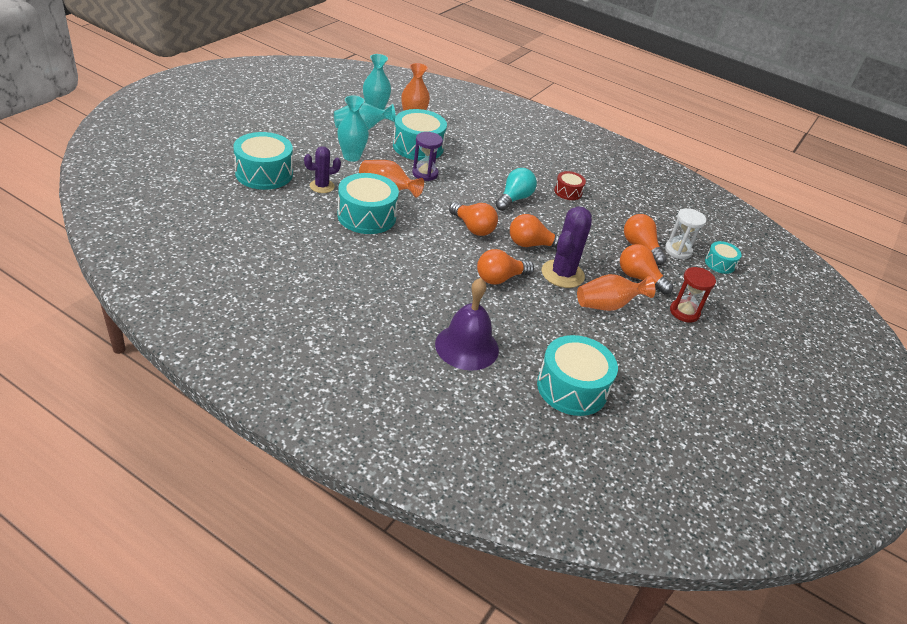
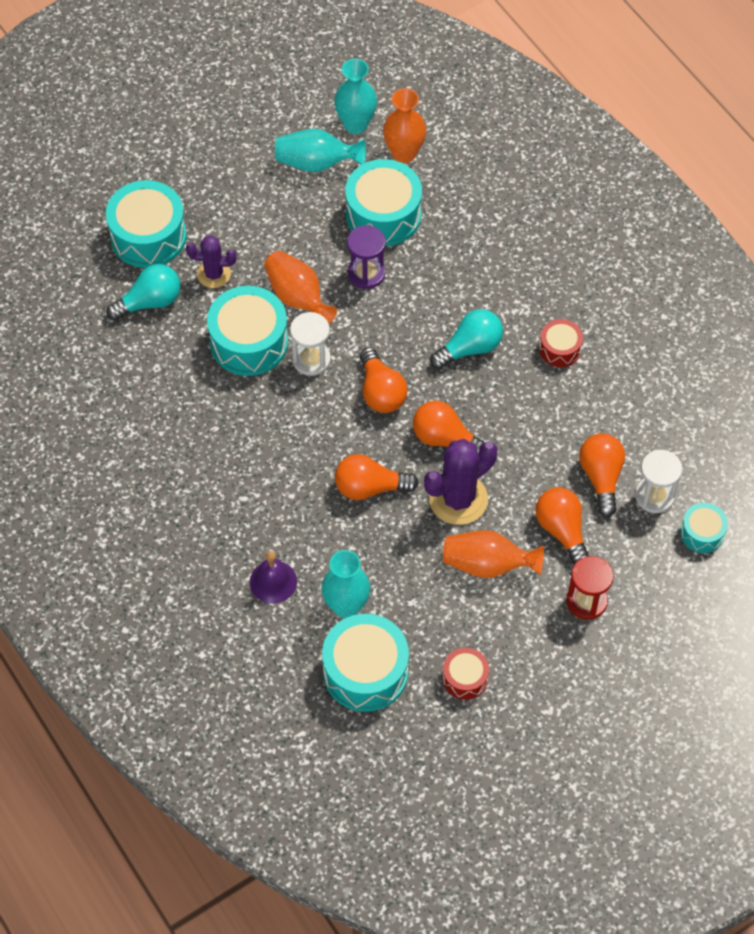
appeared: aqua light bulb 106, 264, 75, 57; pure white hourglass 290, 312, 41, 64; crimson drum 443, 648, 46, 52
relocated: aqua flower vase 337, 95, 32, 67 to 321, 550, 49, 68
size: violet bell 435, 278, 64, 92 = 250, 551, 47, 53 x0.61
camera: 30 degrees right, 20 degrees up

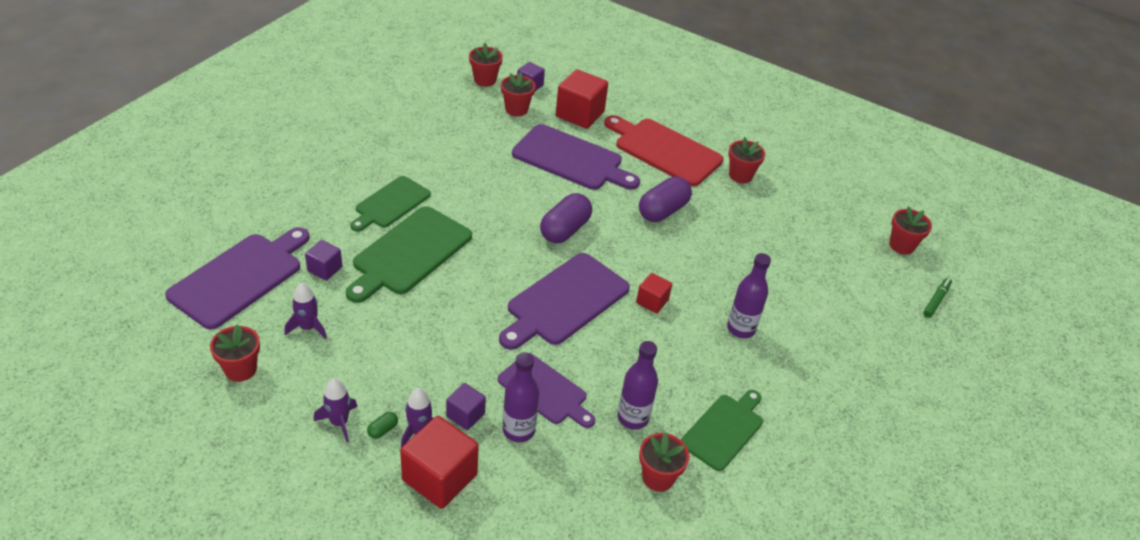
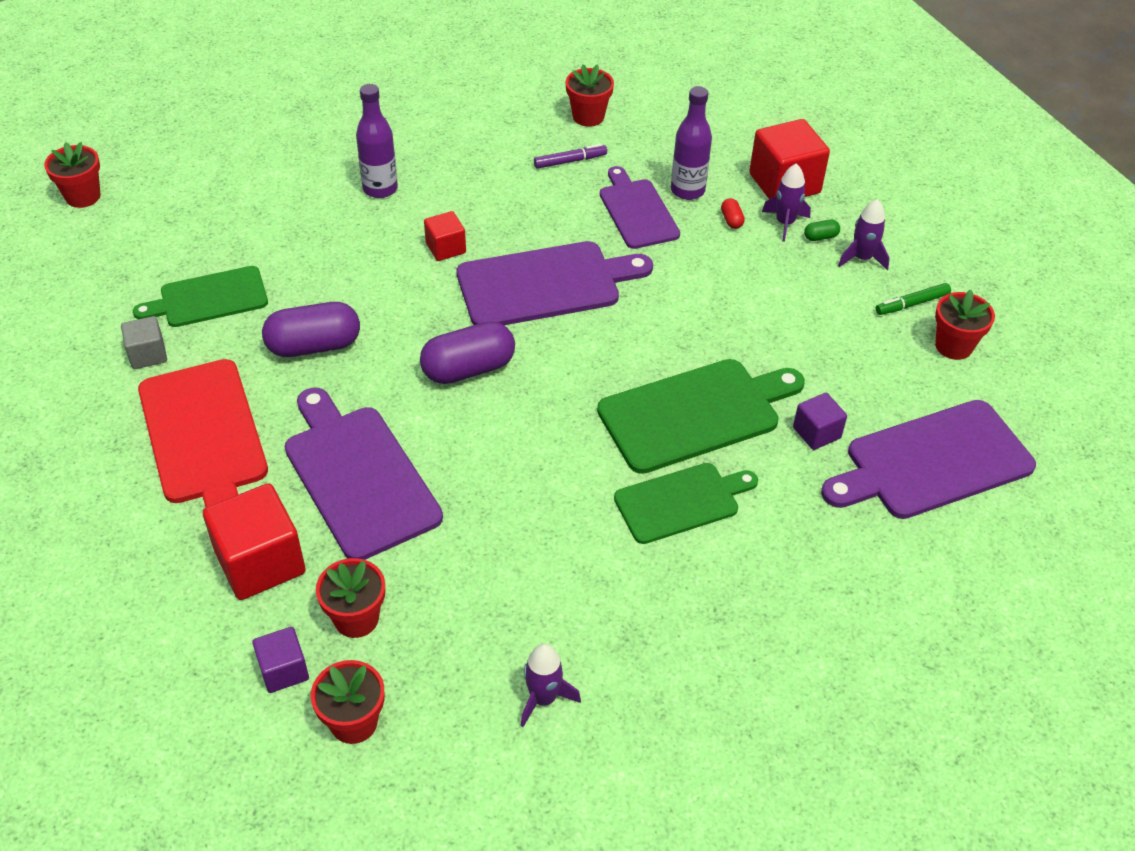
relocated: green felt pen 923, 278, 29, 40 to 876, 283, 75, 32; violet toy rocket 285, 283, 42, 56 to 521, 644, 60, 83; green bread board 681, 390, 82, 81 to 133, 266, 135, 61
exchanged: crimson plant pot 728, 137, 37, 46 to grey solid cube 121, 316, 46, 53; violet flask 617, 341, 41, 89 to violet felt pen 534, 144, 73, 25; violet solid cube 446, 383, 40, 47 to crimson capsule 721, 198, 24, 31
camera: 145 degrees left, 5 degrees up

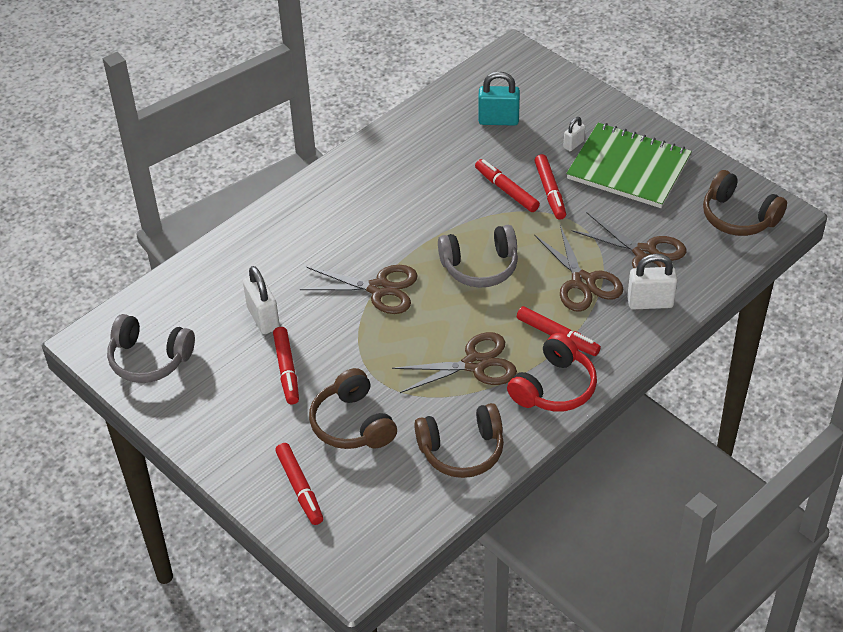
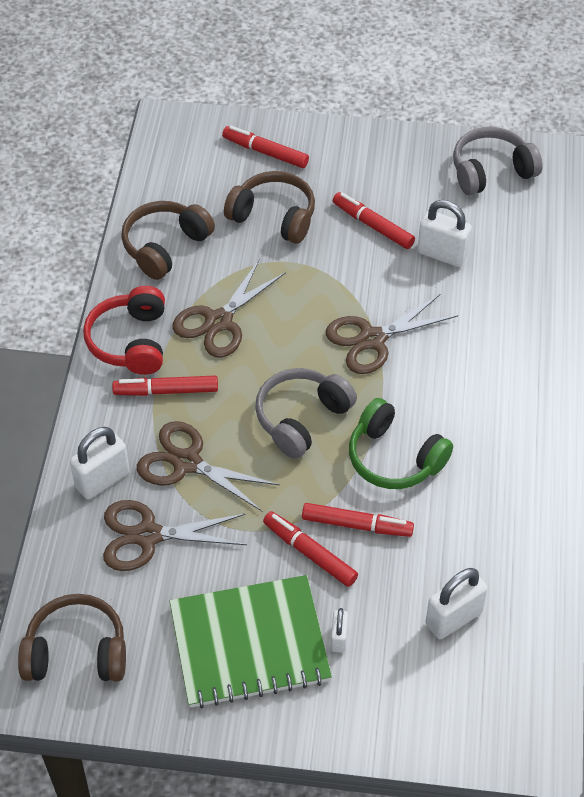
appeared: green headset 349, 398, 104, 91
colour: aqua lock 478, 71, 42, 55 to pure white lock 425, 568, 63, 71
camera: 140 degrees right, 5 degrees up

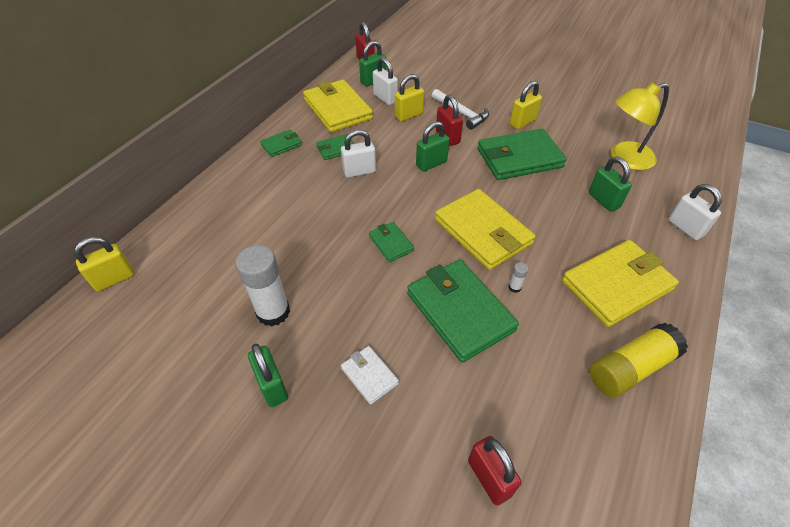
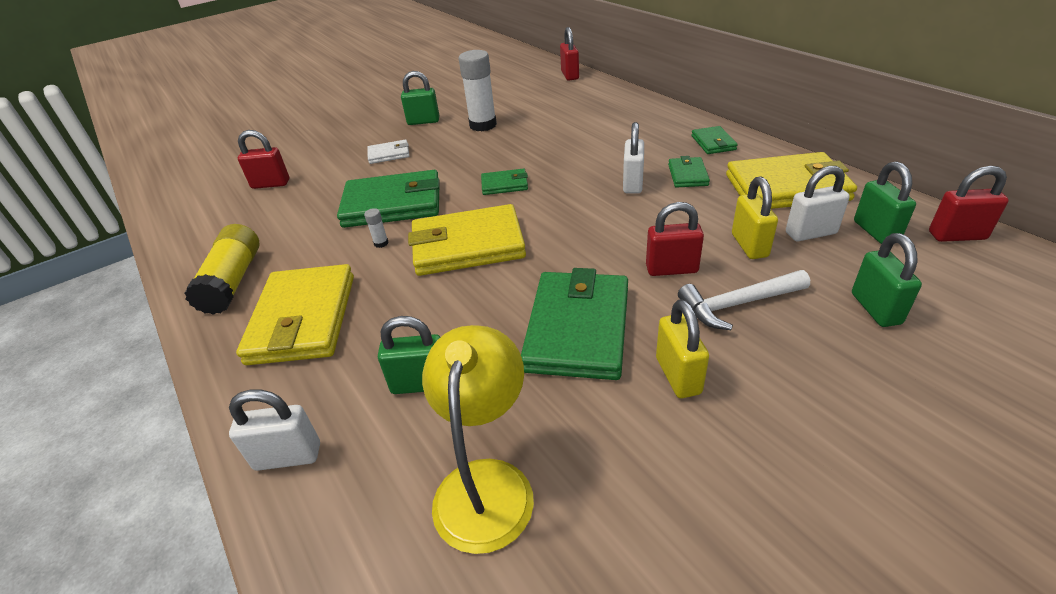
relocated: green lock 416, 121, 33, 51 to 852, 233, 70, 94
colour: bright yellow lock 74, 237, 60, 55 to crimson lock 560, 27, 19, 54
camera: 120 degrees right, 10 degrees down

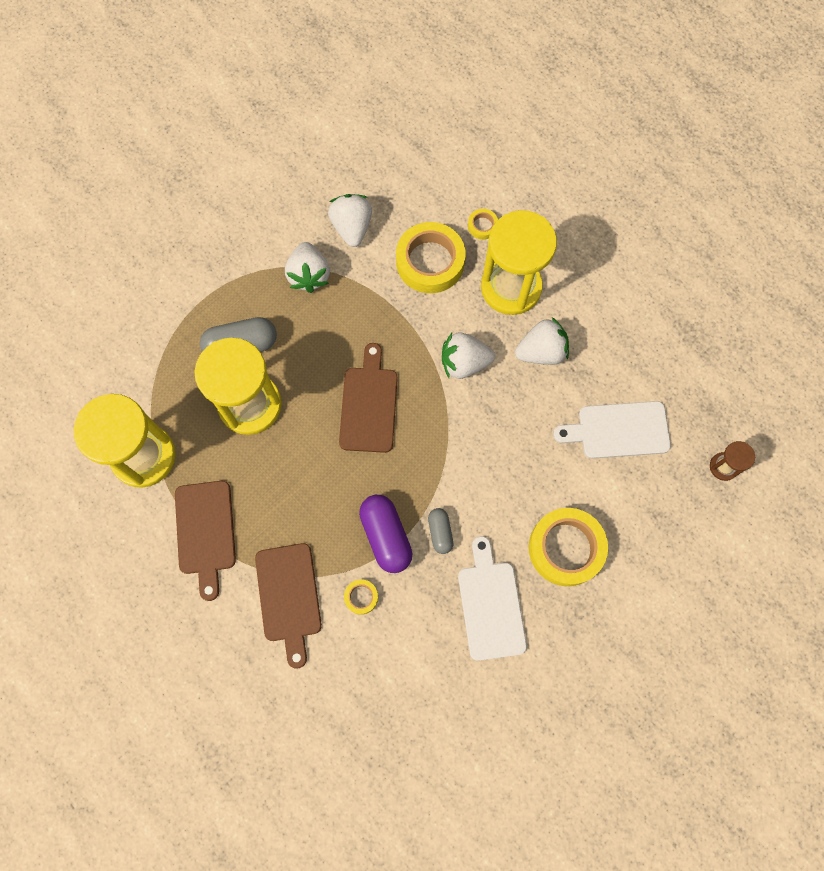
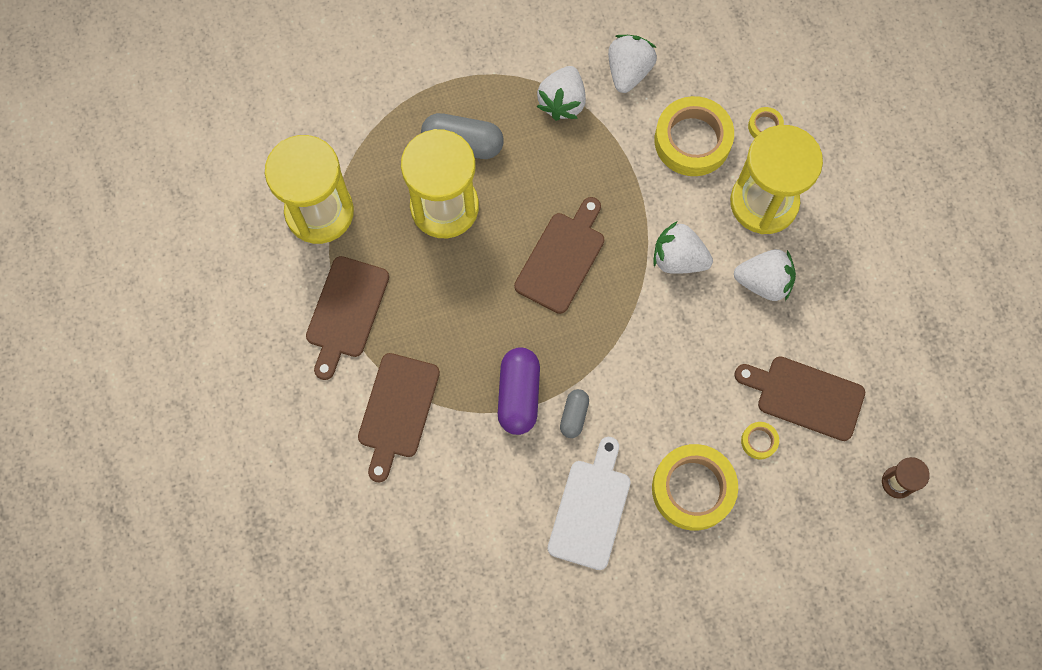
relocated: bright yellow roll of tape 344, 579, 34, 36 to 741, 422, 38, 37
colour: pure white bread board 553, 401, 118, 58 to russet bread board 734, 356, 131, 85
camera: 25 degrees right, 0 degrees up

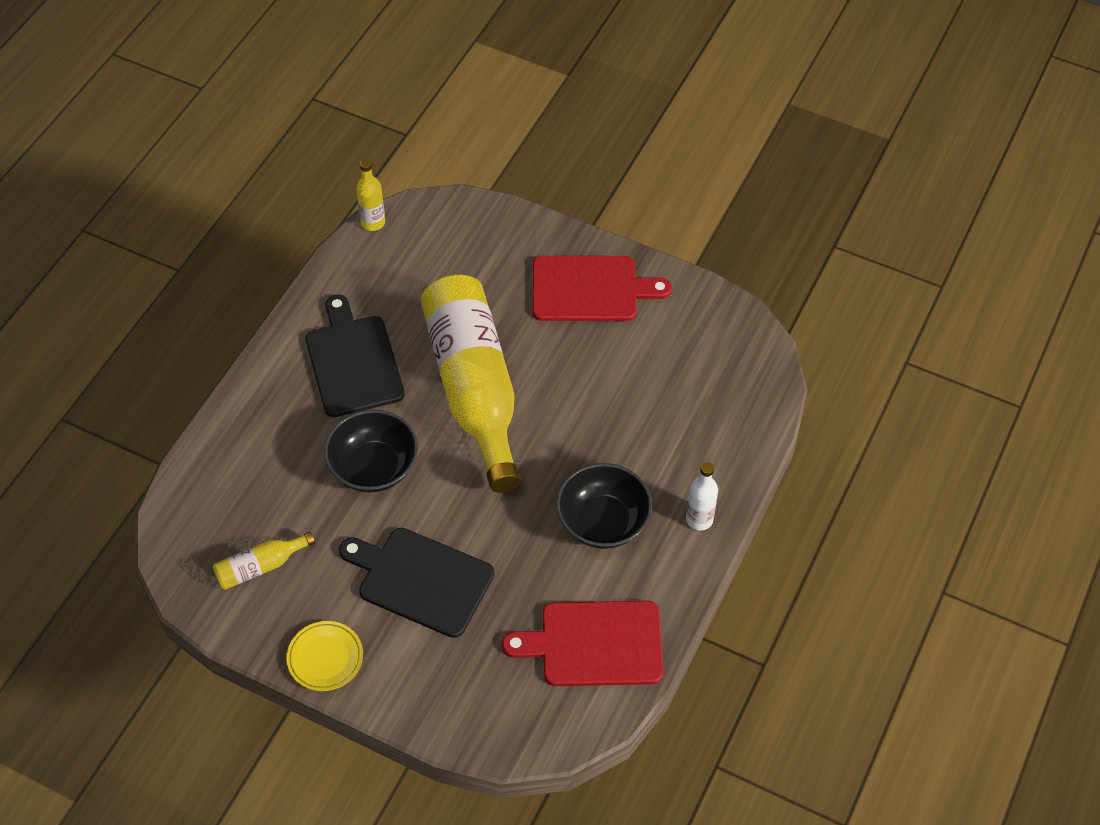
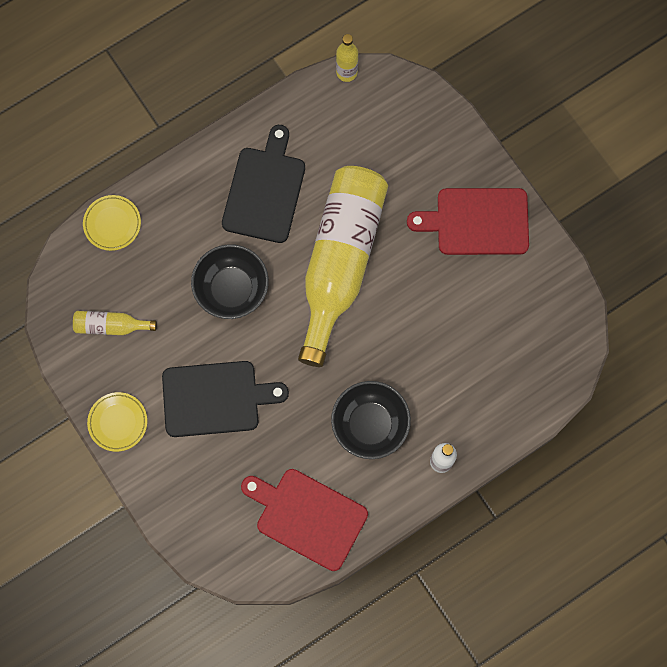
appeared: bright yellow plate 83, 195, 58, 56
spun: crimson bread board 532, 256, 140, 65 = 407, 188, 122, 67 150 degrees clockwise; jet-black bread board 339, 528, 156, 110 = 162, 361, 127, 76 120 degrees clockwise
camera: 30 degrees right, 20 degrees up

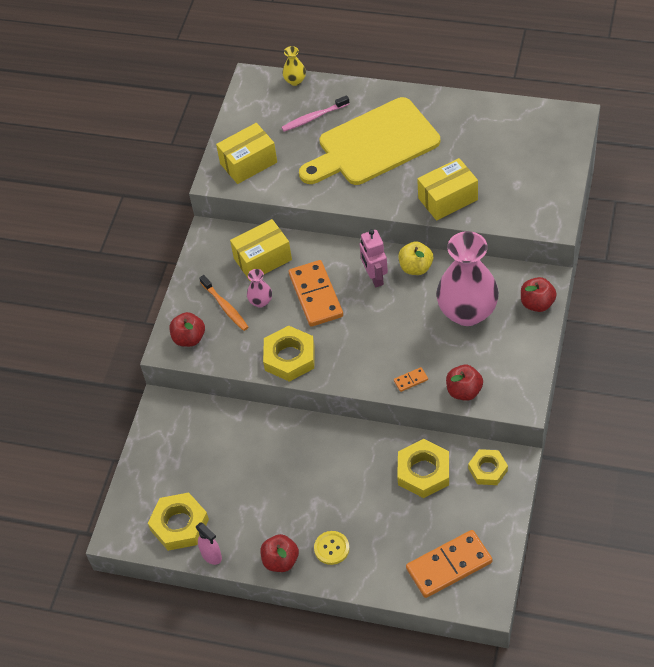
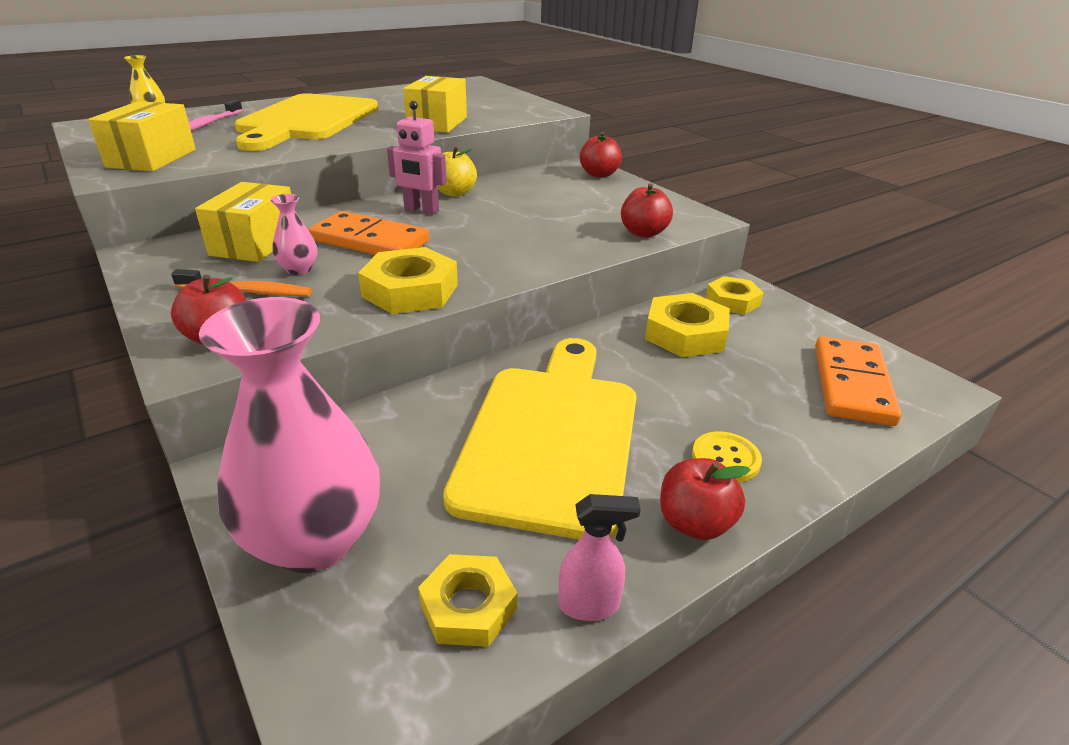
missing: orange-coloured domino 394, 367, 34, 25
appeared: bright yellow bread board 443, 338, 194, 202
relocated: pink flower vase 436, 231, 63, 95 to 199, 297, 181, 276
size: bright yellow nut 148, 493, 61, 58 = 418, 554, 99, 93 x0.67
camera: 55 degrees left, 20 degrees down

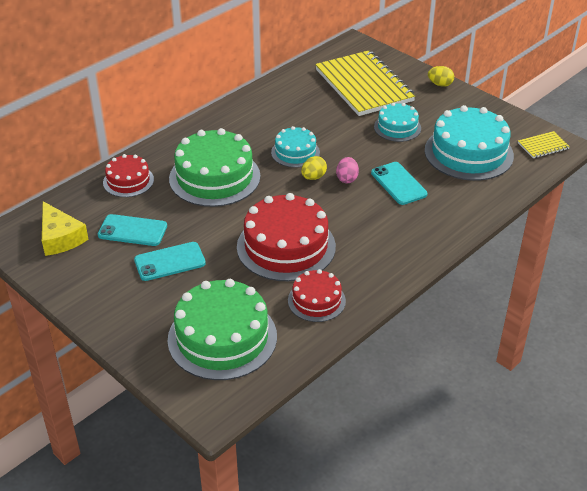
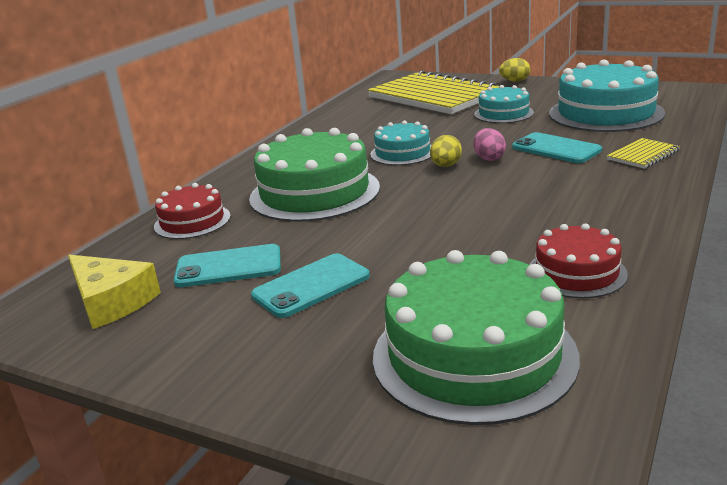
missing: crimson cake 237, 193, 99, 88
relocated: bright yellow notebook 518, 131, 52, 27 to 607, 138, 73, 31
camera: 15 degrees left, 15 degrees down

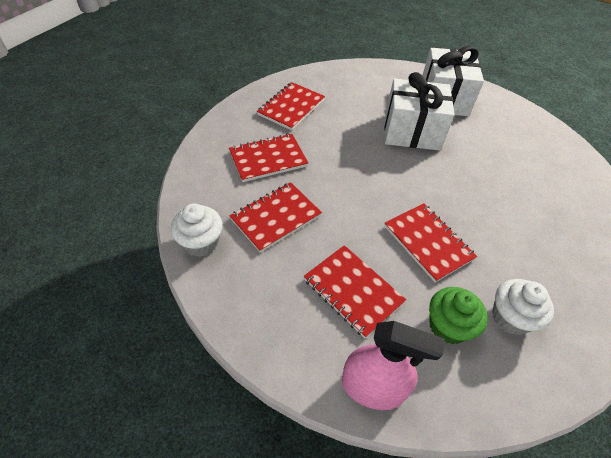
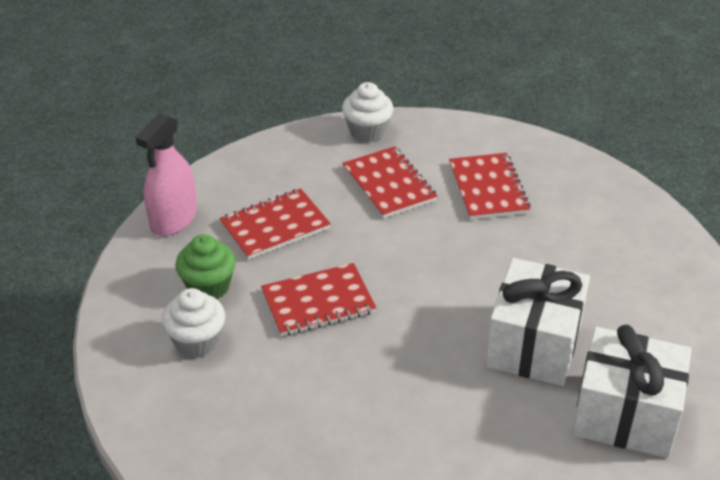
missing: crimson notebook 257, 82, 68, 48
camera: 105 degrees right, 10 degrees down

